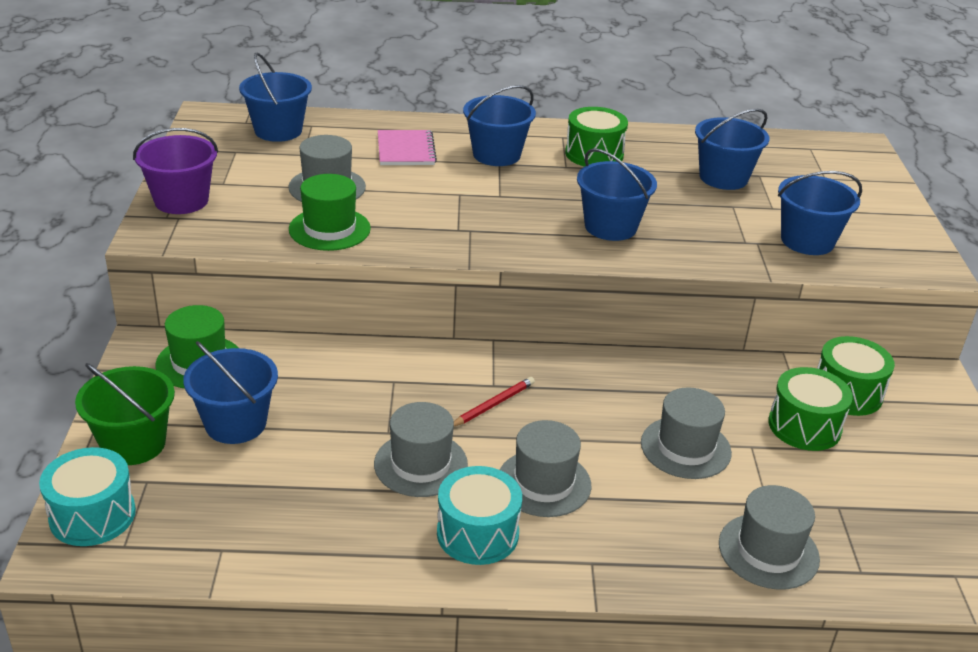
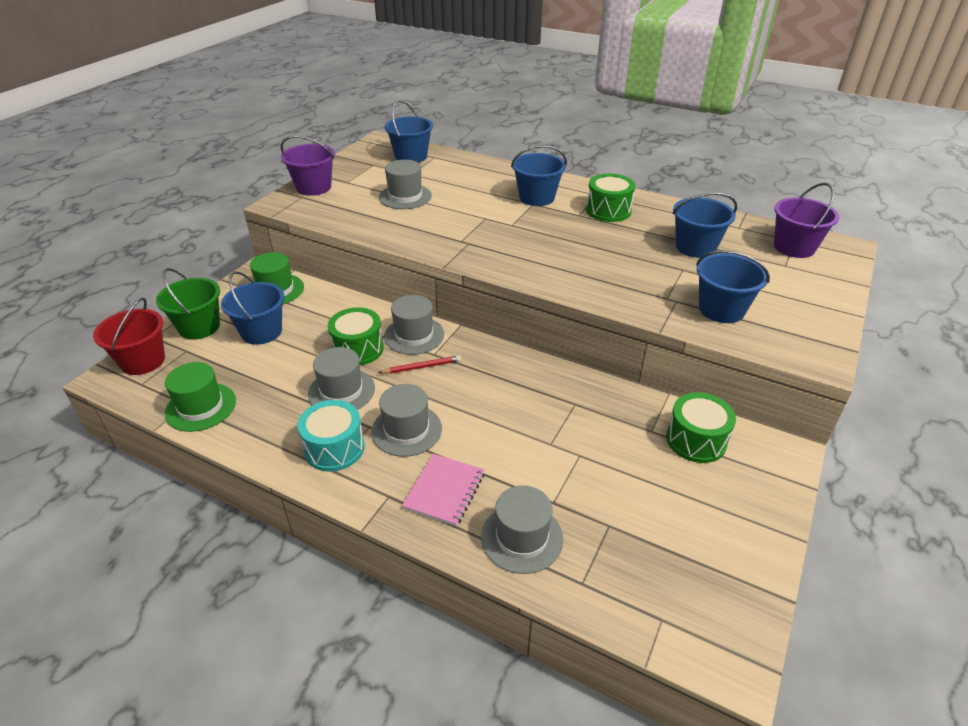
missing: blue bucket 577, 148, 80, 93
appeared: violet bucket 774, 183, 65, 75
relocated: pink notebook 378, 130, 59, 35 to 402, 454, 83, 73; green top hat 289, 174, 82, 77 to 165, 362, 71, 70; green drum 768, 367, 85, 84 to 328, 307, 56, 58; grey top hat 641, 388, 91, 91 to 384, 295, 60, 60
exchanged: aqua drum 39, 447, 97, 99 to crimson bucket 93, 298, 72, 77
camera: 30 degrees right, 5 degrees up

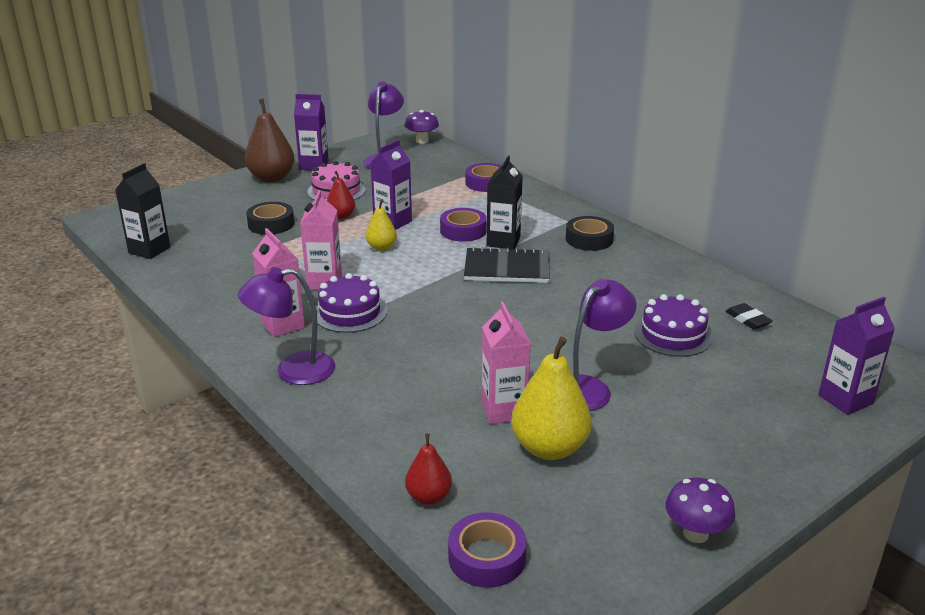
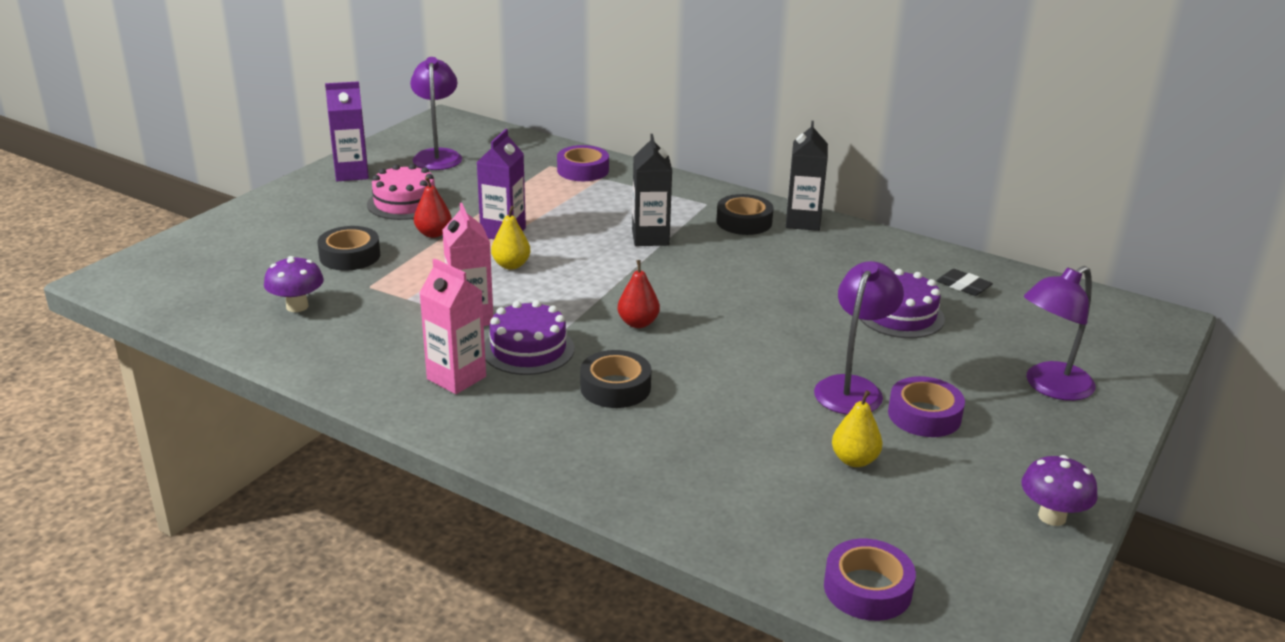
missing: russet pear fruit 245, 99, 50, 83; jet-black notebook 464, 247, 86, 36; violet juice carton 818, 297, 77, 118; pink juice carton 481, 302, 50, 122
appeared: jet-black roll of tape 580, 350, 71, 58
relocated: violet toadstool 405, 110, 34, 34 to 264, 256, 60, 56; jet-black juice carton 115, 163, 55, 96 to 786, 121, 42, 110; violet roll of tape 440, 208, 47, 34 to 888, 376, 77, 61; violet reading lamp 238, 267, 97, 118 to 1024, 266, 71, 135; crimson pear fruit 405, 433, 47, 72 to 617, 260, 43, 68
size: bright yellow pear fruit 511, 337, 81, 123 = 832, 390, 51, 77 x0.55
camera: 20 degrees left, 0 degrees up

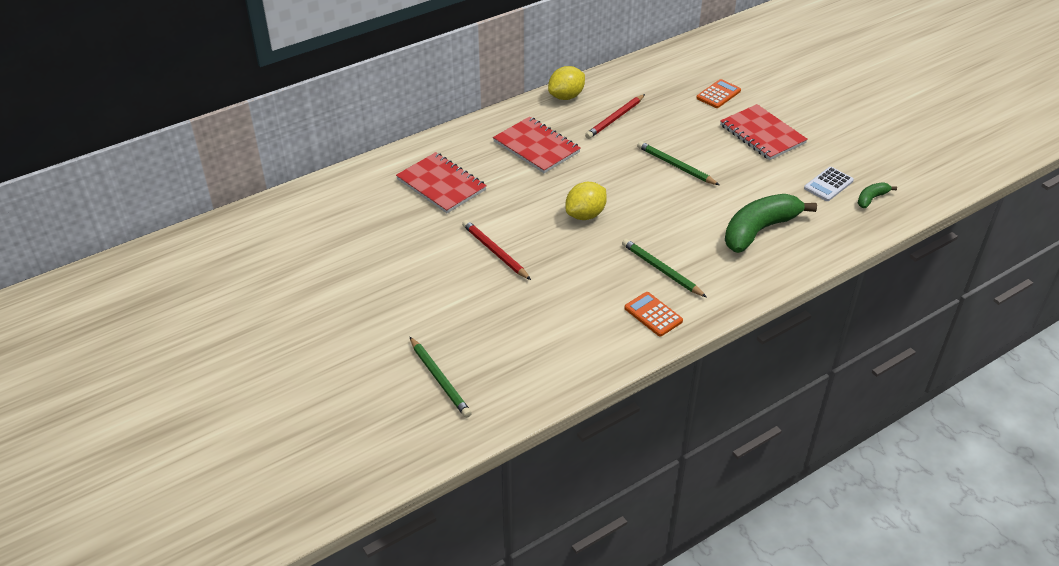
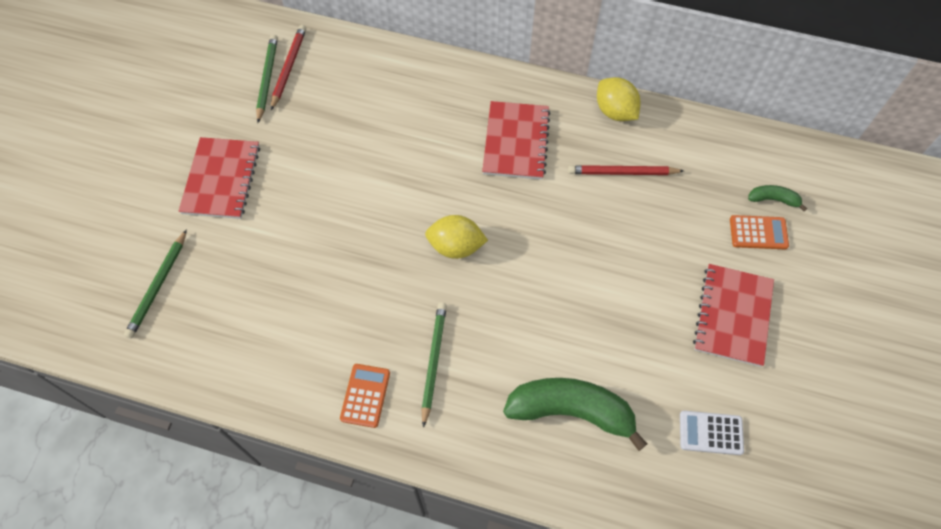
relocated: green pencil 637, 141, 82, 44 to 256, 35, 22, 88; crimson notebook 396, 152, 91, 61 to 179, 137, 81, 82; green toy banana 858, 183, 39, 25 to 748, 185, 59, 26; crimson pencil 462, 220, 69, 60 to 271, 25, 35, 85
spun: bright yellow lemon 548, 66, 37, 34 = 597, 77, 44, 44 45 degrees clockwise
camera: 50 degrees right, 20 degrees up

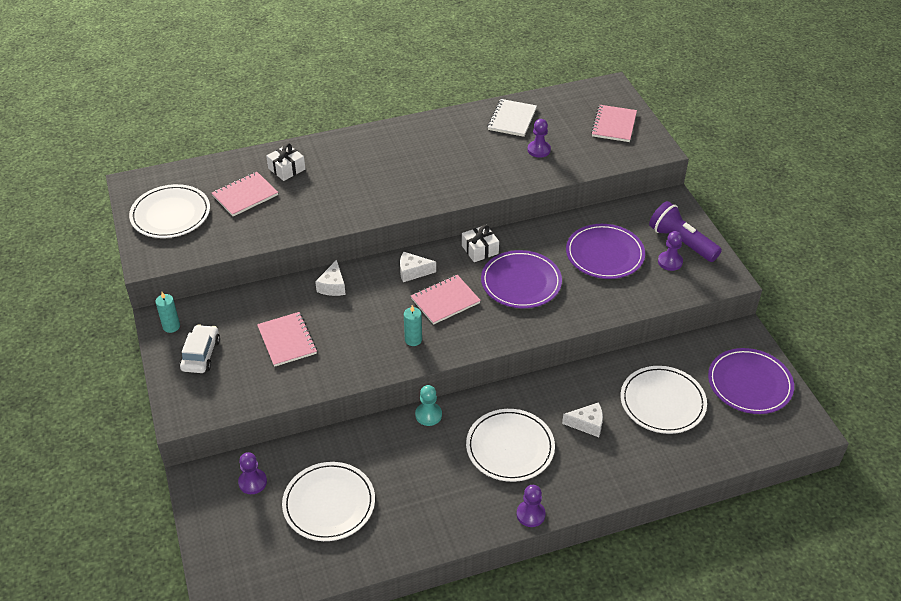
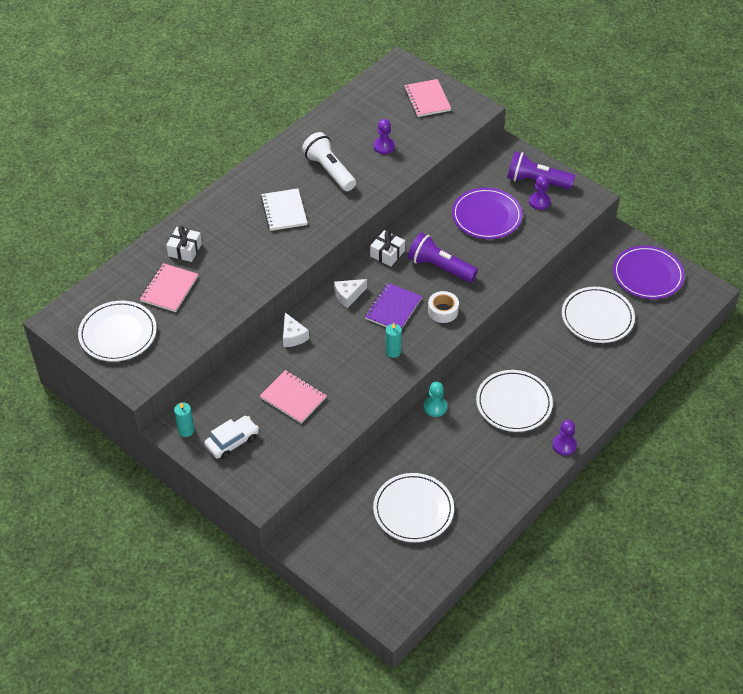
missing: pure white cheese wedge 562, 402, 41, 35; violet game pawn 238, 452, 29, 42
appeared: pure white torch 302, 132, 54, 59; pure white roll of tape 428, 291, 31, 32
relocated: pure white notebook 487, 99, 50, 38 to 261, 188, 46, 43
exchanged: violet plate 481, 250, 81, 58 to violet torch 408, 232, 70, 50
colour: pink notebook 411, 275, 70, 50 to violet notebook 365, 283, 57, 46
spun: pure white car 180, 324, 40, 49 = 204, 416, 55, 44 75 degrees clockwise
camera: 30 degrees left, 5 degrees up

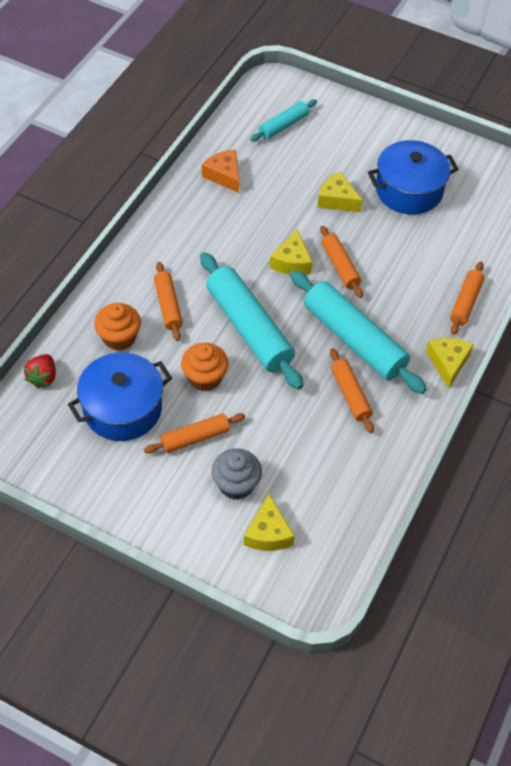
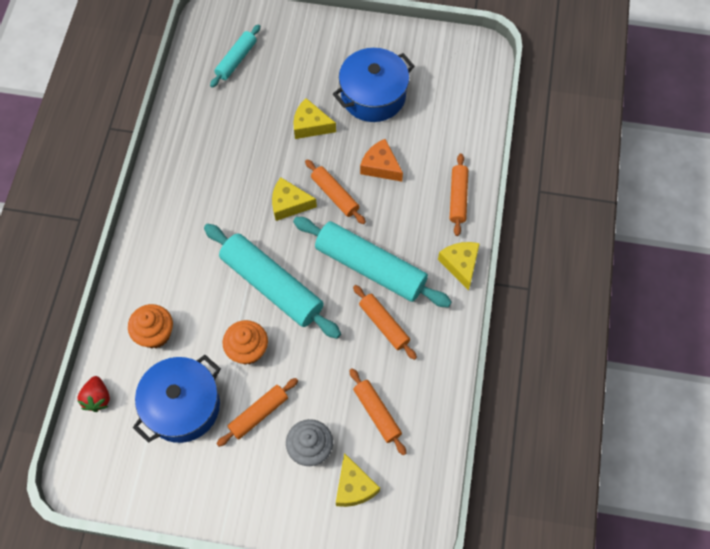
relocated: orange-coloured cheese wedge 202, 149, 37, 44 to 360, 139, 43, 43; orange-coloured rolling pin 154, 262, 29, 79 to 349, 368, 57, 87
spun: bright yellow cheese wedge 269, 229, 43, 46 = 272, 177, 45, 44 105 degrees clockwise
camera: 15 degrees left, 10 degrees up

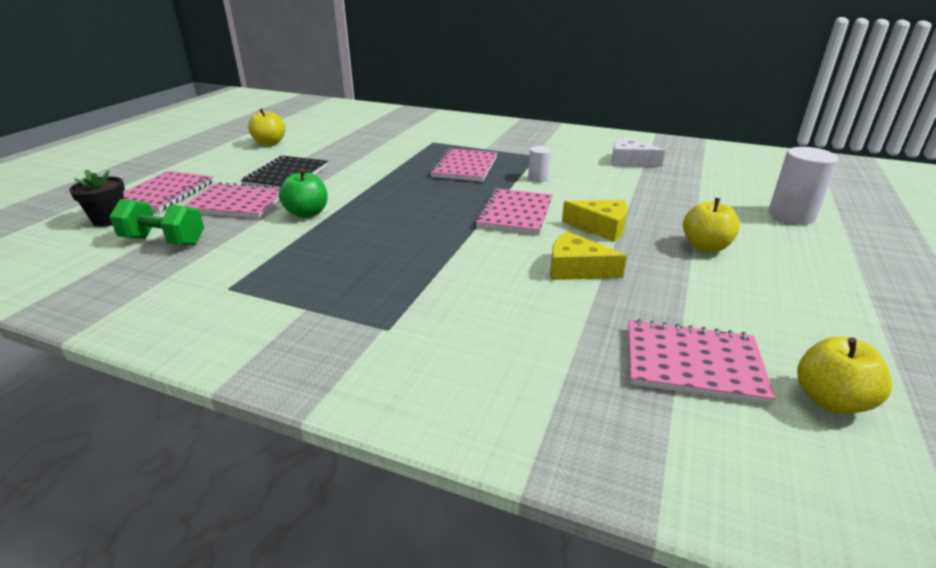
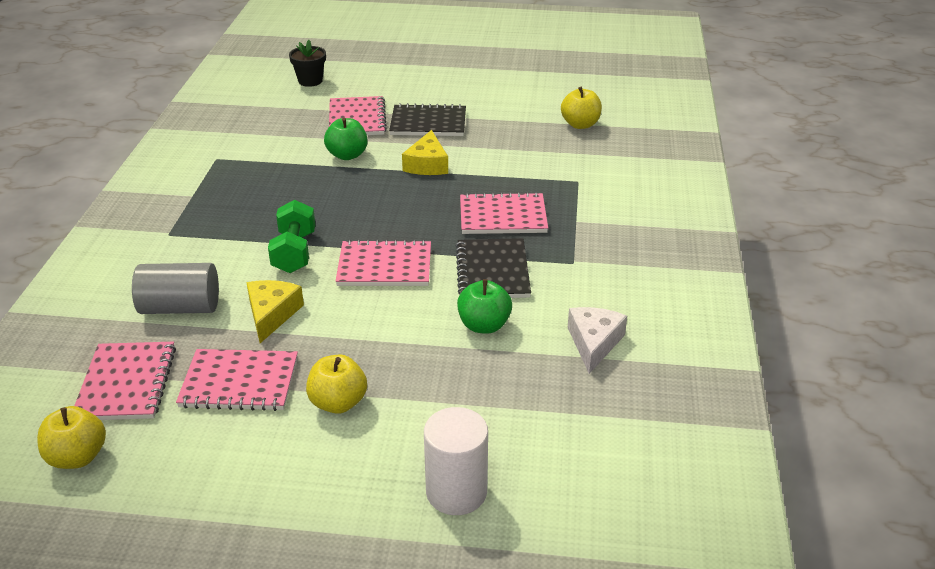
appeared: grey solid cylinder 132, 263, 87, 51; green toy apple 457, 279, 55, 55
relocated: bright yellow toy apple 248, 108, 37, 38 to 561, 87, 41, 42; pink notebook 123, 171, 91, 41 to 176, 349, 122, 62; green free weight 109, 199, 95, 47 to 268, 200, 47, 73; bright yellow cheese wedge 562, 200, 66, 42 to 402, 130, 46, 45
exchanged: pure white solid cylinder 528, 146, 23, 36 to jet-black notebook 456, 238, 75, 60
camera: 75 degrees right, 5 degrees up

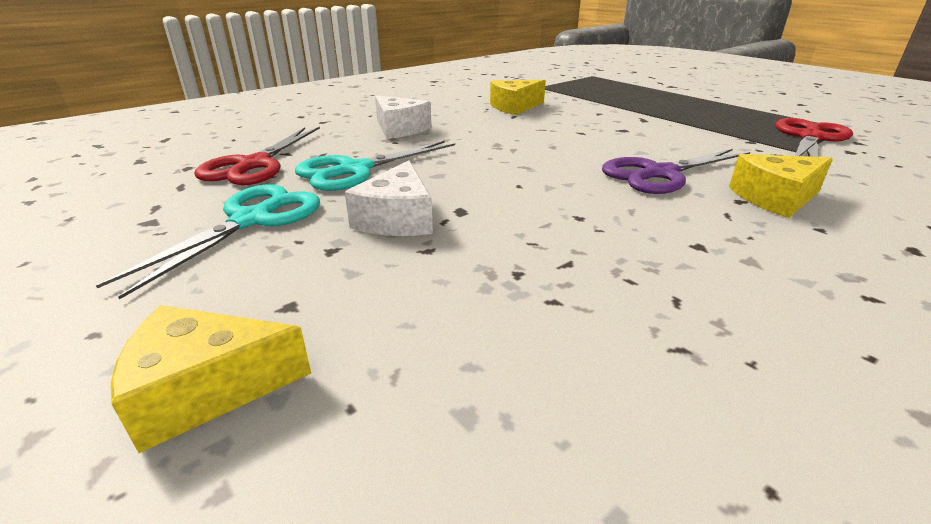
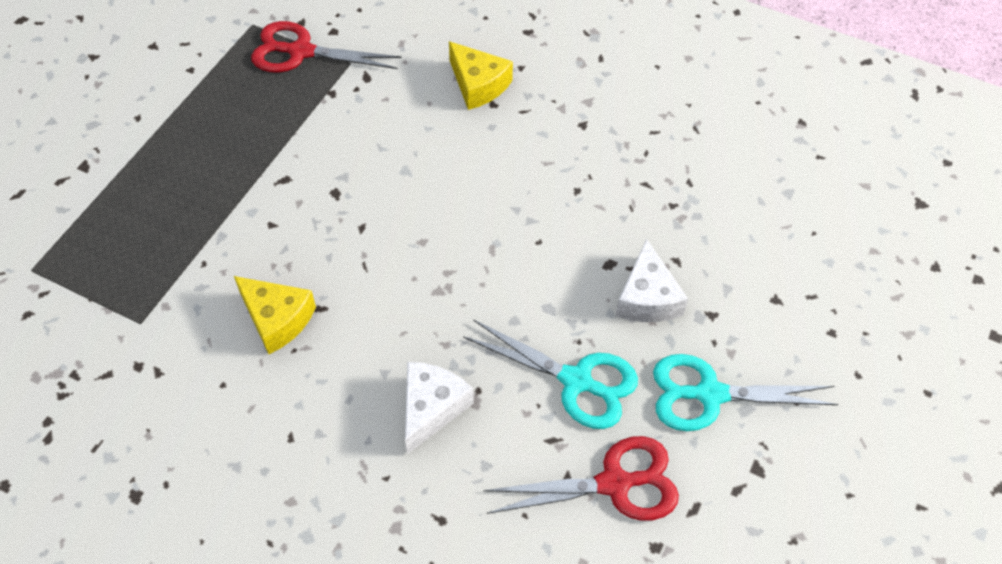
missing: violet pair of scissors 602, 149, 148, 45; bright yellow cheese wedge 111, 305, 200, 148
spun: pure white cheese wedge 345, 161, 88, 75 = 616, 239, 72, 83 105 degrees clockwise
camera: 115 degrees left, 25 degrees up

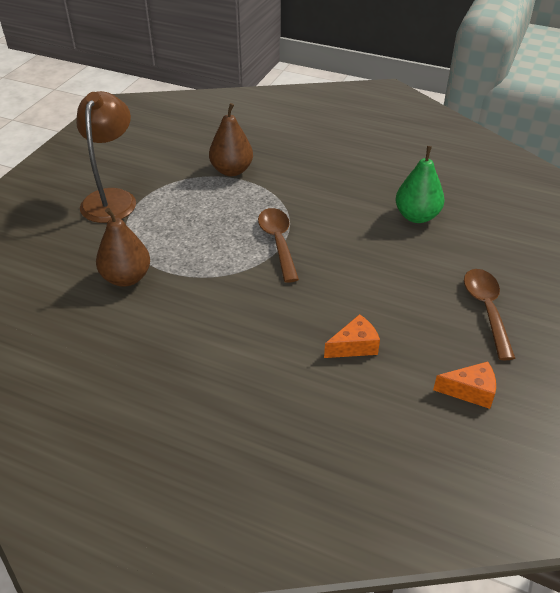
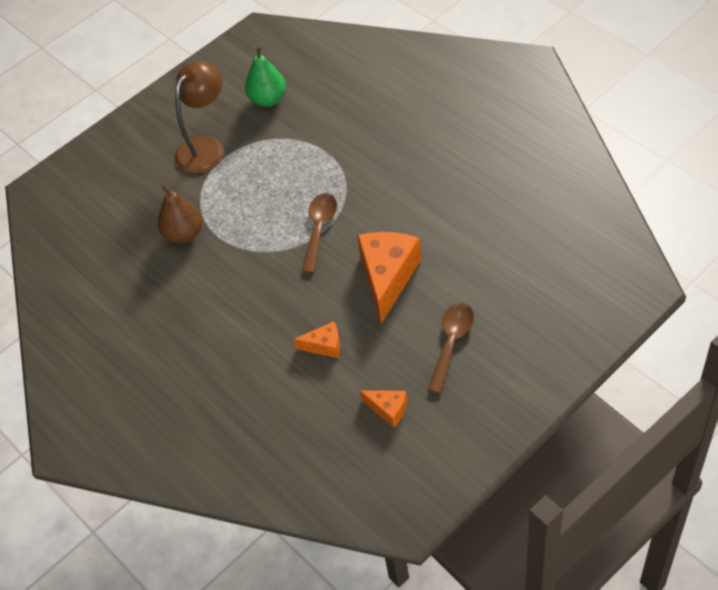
missing: russet pear fruit 209, 103, 44, 73
appeared: orange-coloured cheese wedge 357, 232, 65, 92
relocated: green pear fruit 396, 146, 49, 77 to 245, 46, 41, 61
camera: 30 degrees right, 10 degrees up

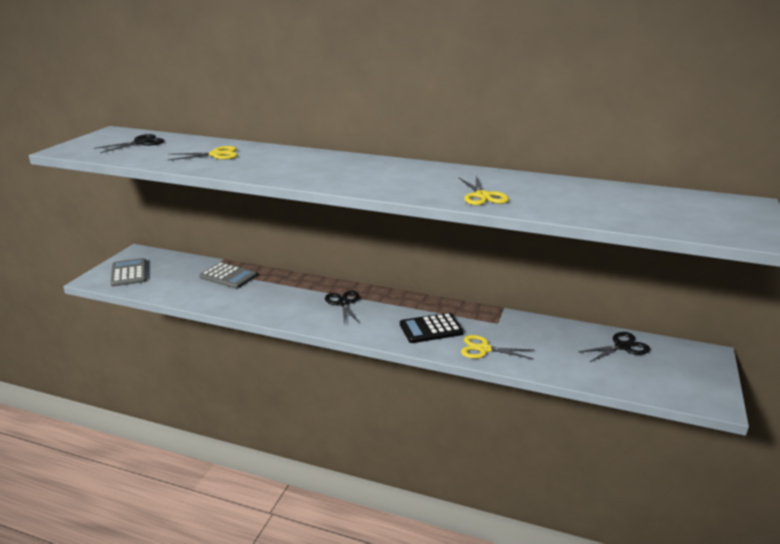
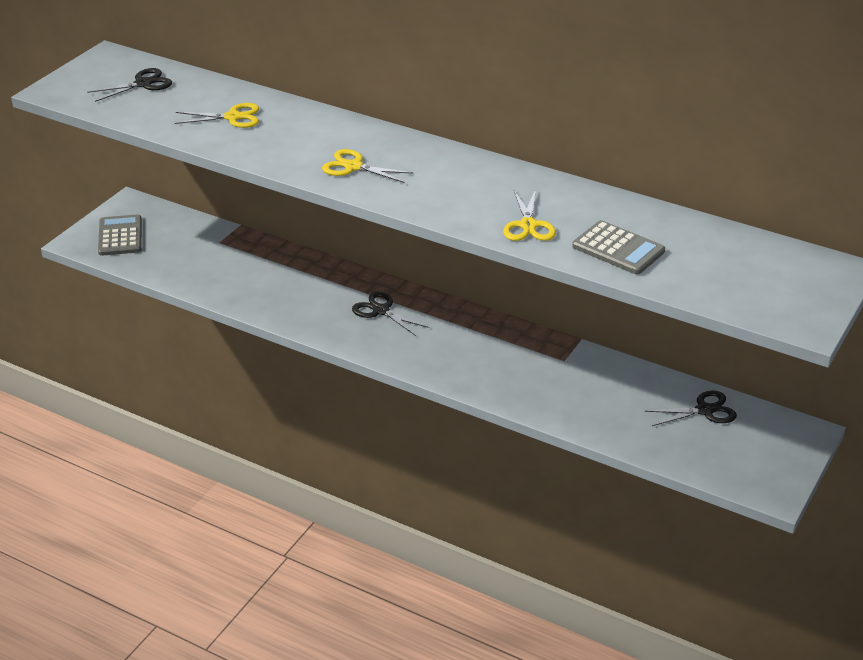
missing: jet-black calculator 400, 313, 64, 30
relocated: grey calculator 199, 262, 58, 27 to 572, 220, 93, 55; bright yellow pair of scissors 461, 335, 73, 24 to 322, 149, 91, 34
spun: jet-black pair of scissors 325, 291, 35, 33 = 352, 292, 77, 44 45 degrees counterclockwise
camera: 10 degrees right, 10 degrees up

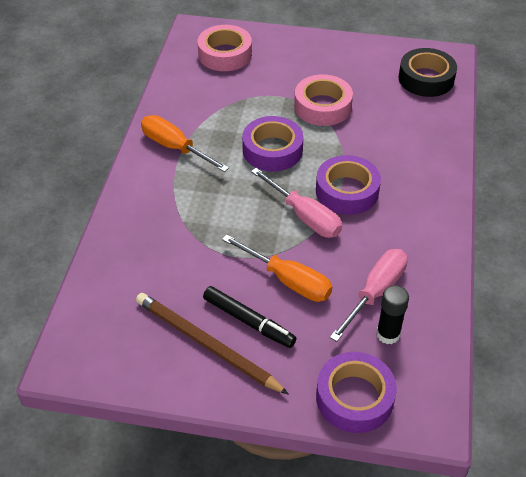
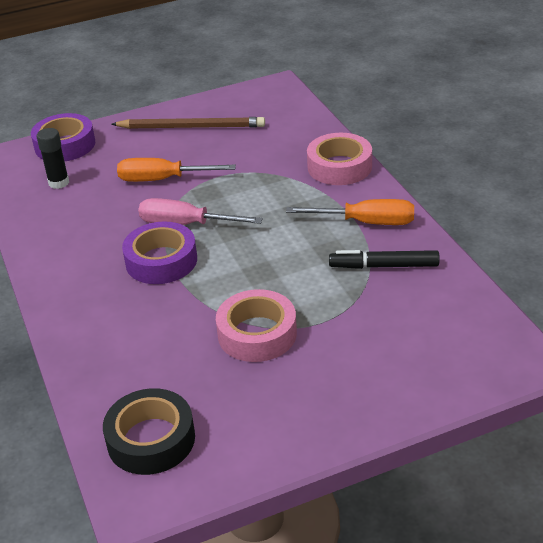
missing: violet roll of tape 242, 116, 62, 56; pink screwdriver 330, 249, 78, 93
relocated: pink roll of tape 197, 25, 55, 46 to 307, 133, 65, 52; jet-black felt pen 203, 286, 94, 62 to 329, 250, 111, 19
camera: 150 degrees right, 10 degrees down

